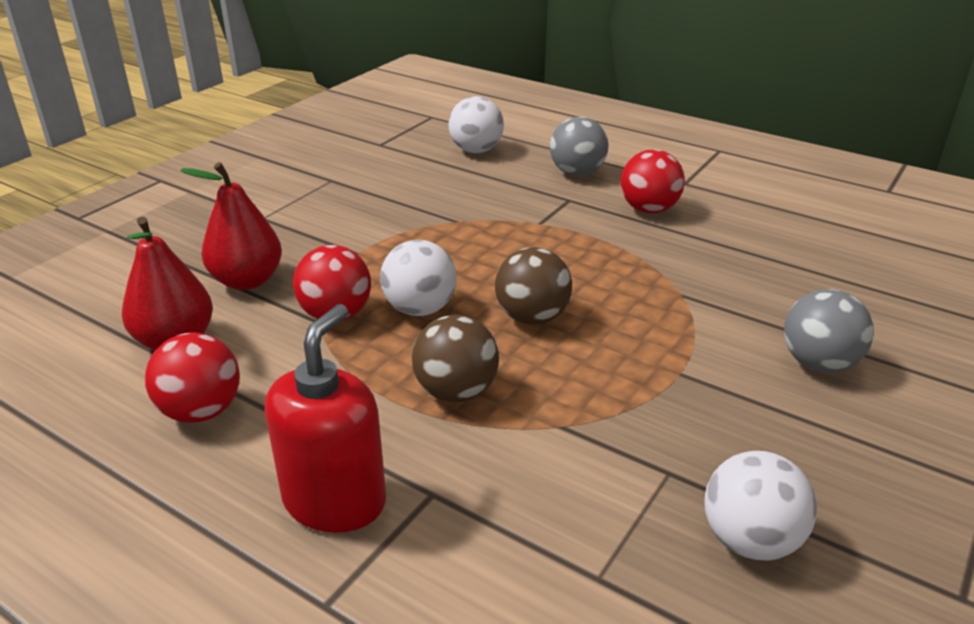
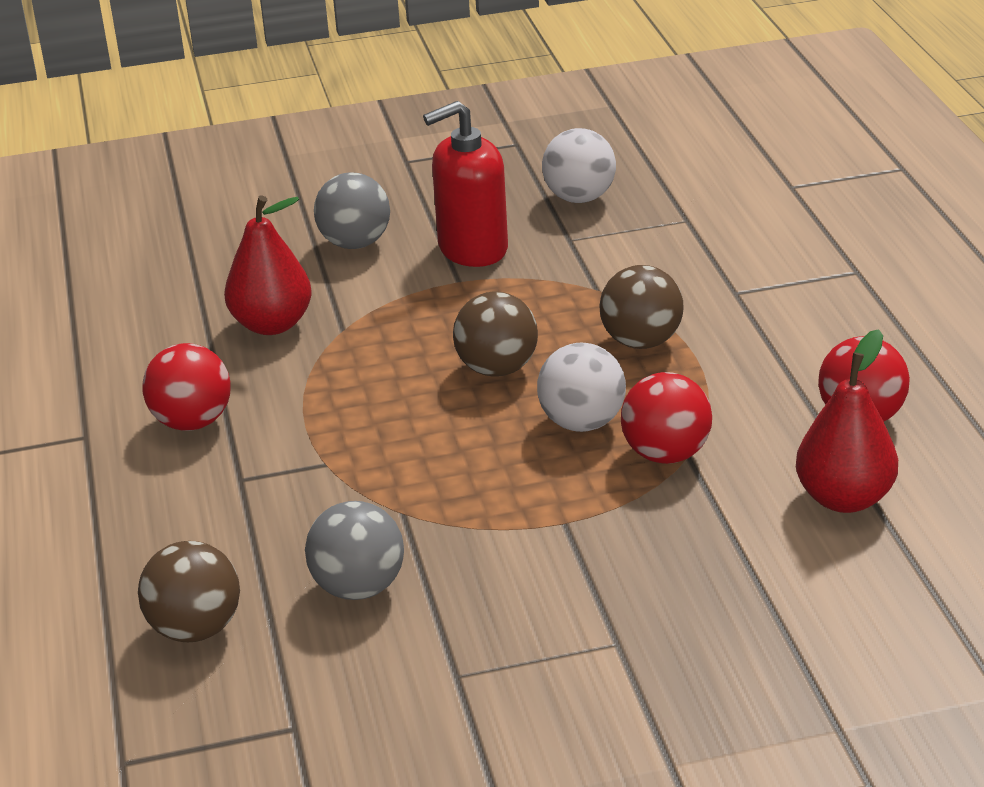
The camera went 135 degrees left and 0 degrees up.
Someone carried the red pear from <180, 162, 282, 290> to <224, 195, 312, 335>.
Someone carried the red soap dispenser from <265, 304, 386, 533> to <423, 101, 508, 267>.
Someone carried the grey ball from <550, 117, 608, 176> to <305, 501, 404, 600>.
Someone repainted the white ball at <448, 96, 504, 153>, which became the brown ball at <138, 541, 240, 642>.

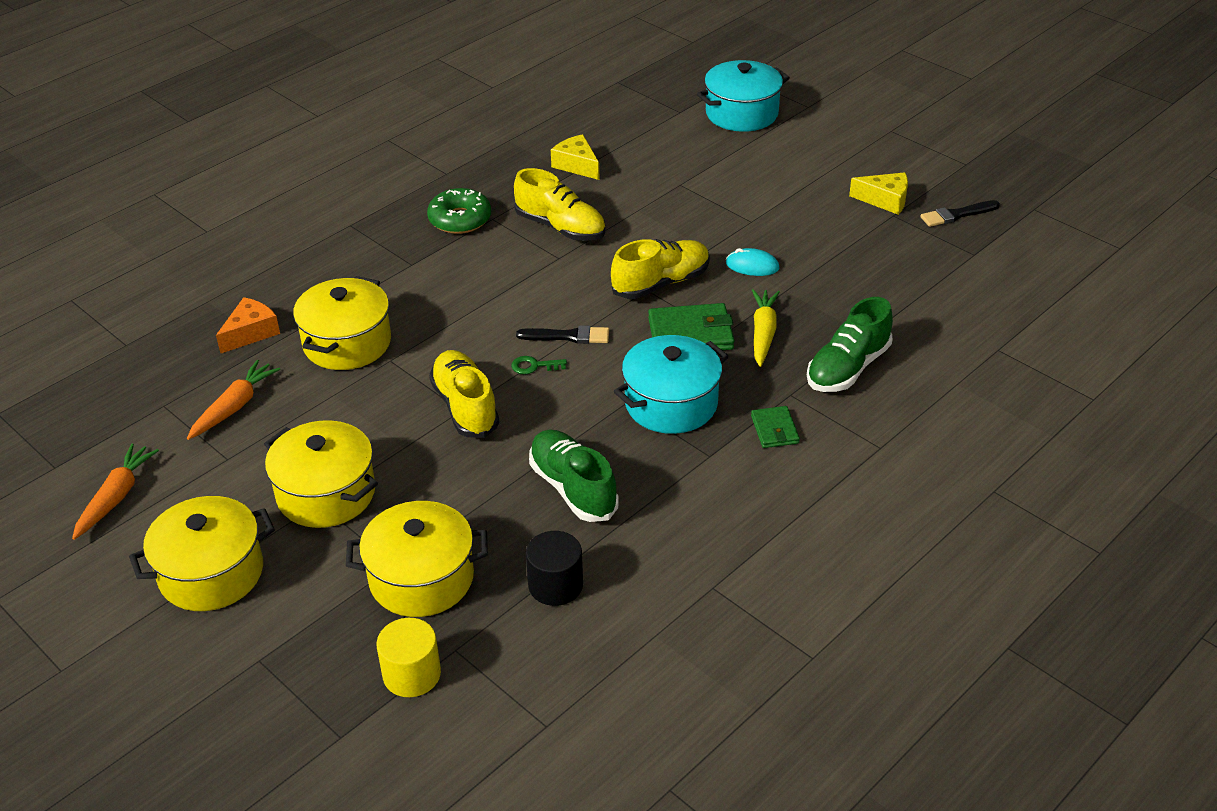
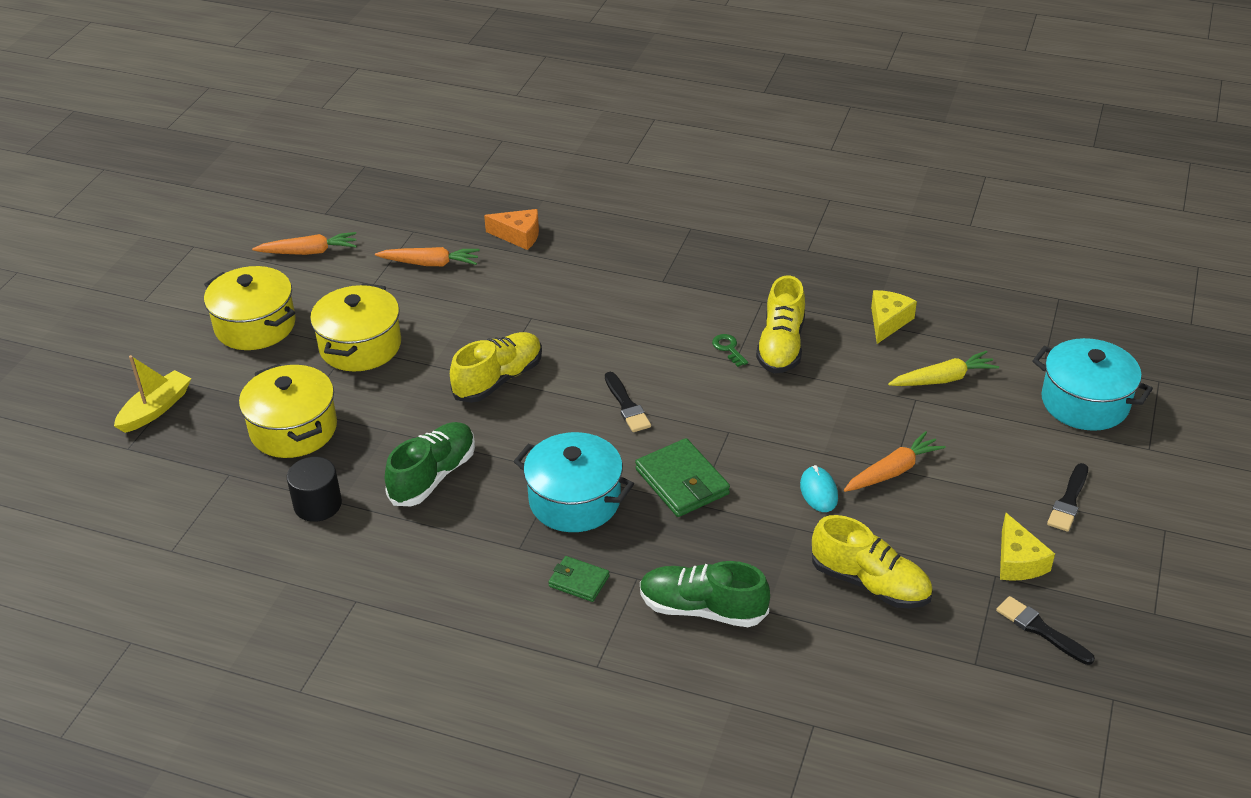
The camera went 65 degrees right and 0 degrees up.
Someone took away the yellow pot at <293, 276, 391, 370>.
Someone took away the yellow cylinder at <376, 618, 441, 697>.
Someone took away the green donut at <427, 188, 491, 234>.
Someone put down the yellow boat at <114, 355, 191, 433>.
Someone put down the orange carrot at <844, 431, 946, 492>.
Someone put down the black brush at <1047, 463, 1088, 532>.
Someone carried the green key from <511, 356, 567, 374> to <712, 334, 748, 367>.
Someone carried the yellow shoe from <611, 239, 710, 299> to <812, 515, 933, 609>.
Someone carried the yellow carrot from <752, 289, 780, 367> to <888, 351, 999, 386>.
Someone rotated the green wallet at <751, 406, 800, 448> by 60 degrees clockwise.

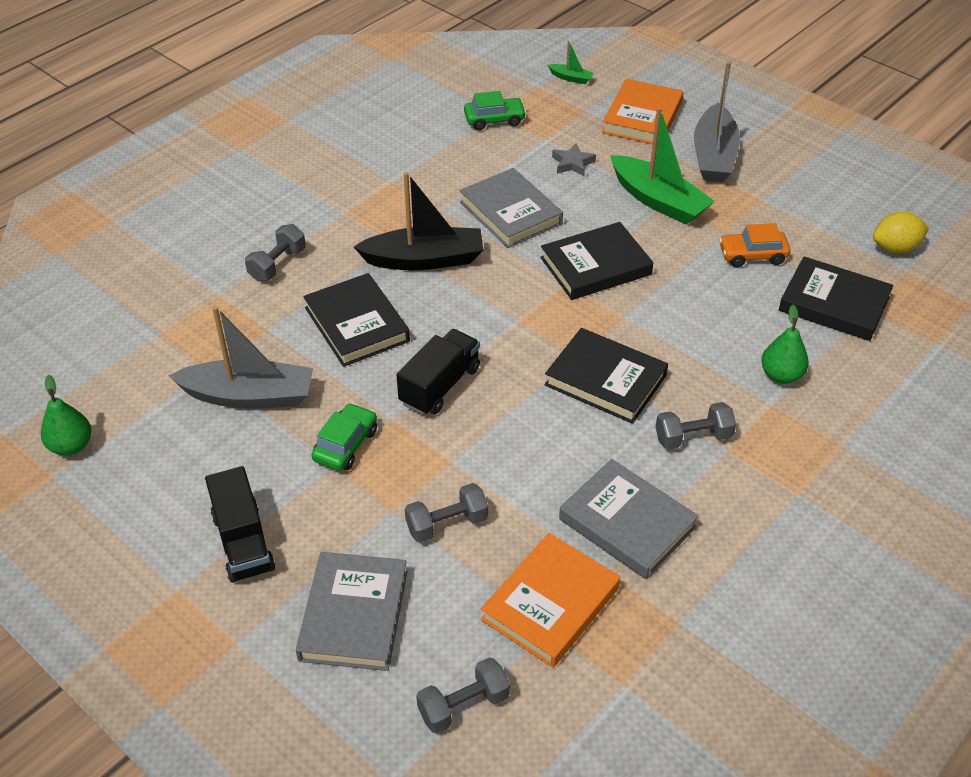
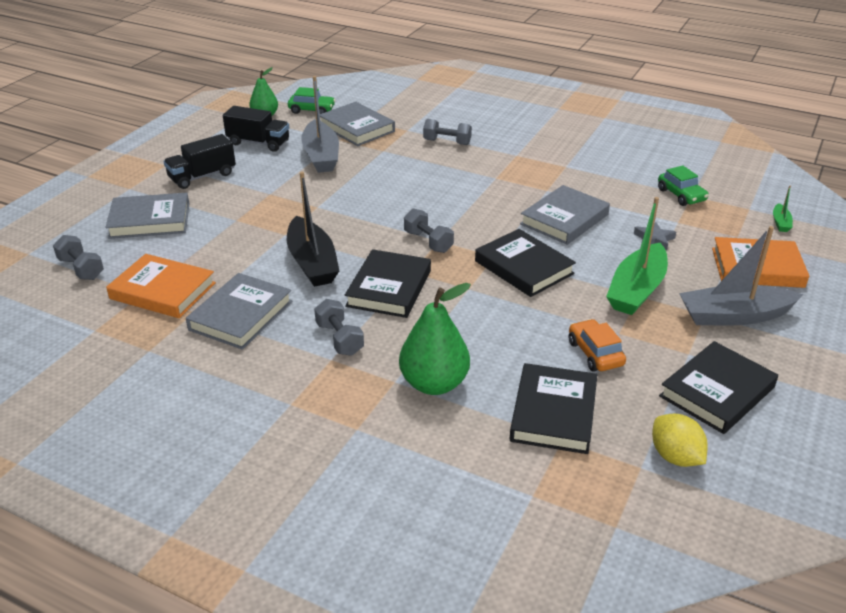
The camera went 75 degrees right and 10 degrees down.
Someone put down the grey book at <320, 102, 395, 146>.
Someone carried the black book from <303, 273, 410, 367> to <659, 341, 778, 434>.
Someone carried the green car from <311, 403, 377, 471> to <288, 87, 335, 114>.
Someone carried the black boat from <354, 172, 483, 270> to <287, 172, 339, 287>.
Someone carried the black truck from <397, 329, 480, 415> to <223, 106, 289, 152>.
Someone carried the grey dumbbell from <405, 483, 488, 543> to <404, 208, 454, 253>.
Someone scaled the green pear at <761, 305, 809, 384> by 1.60.

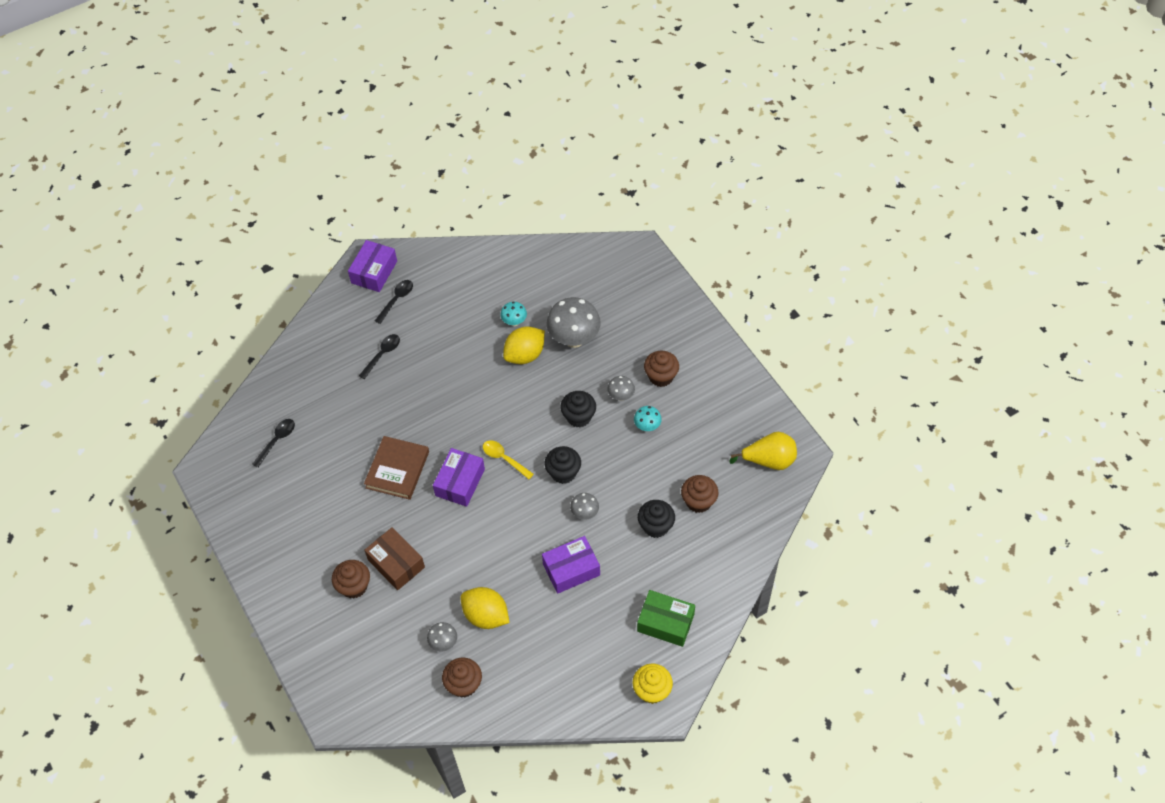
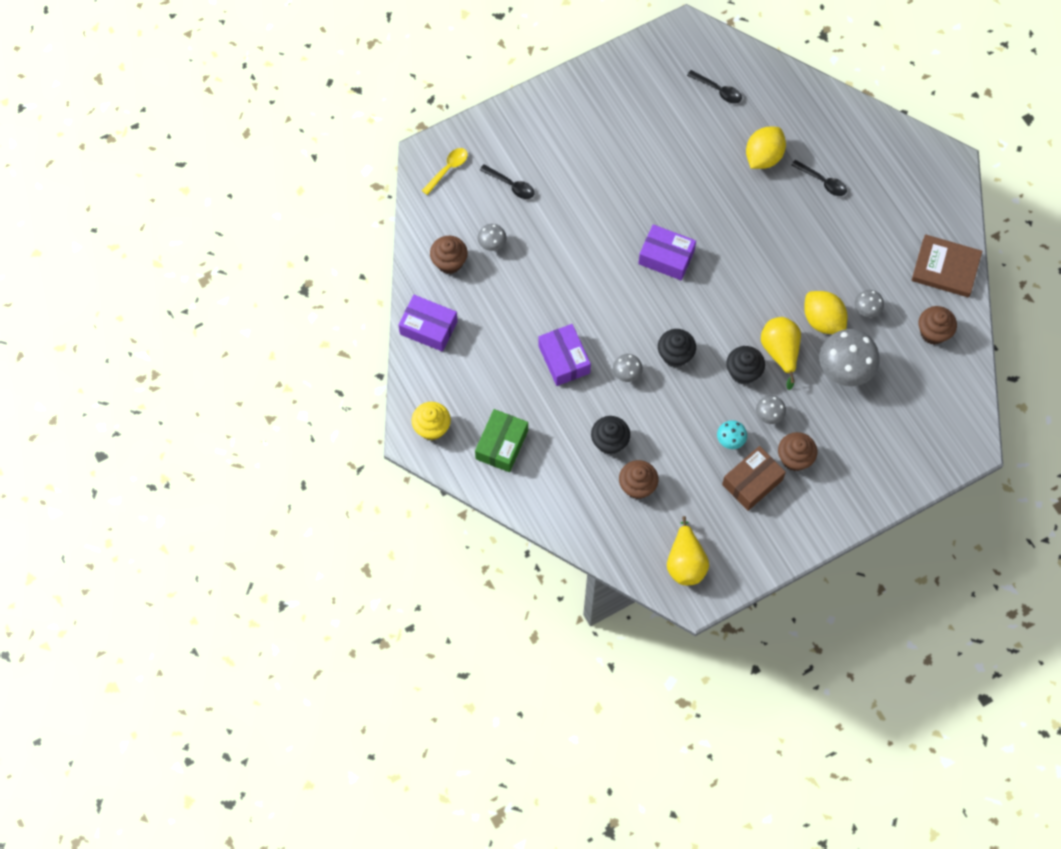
The camera went 90 degrees right and 10 degrees up.
Someone put down the yellow pear at <761, 317, 801, 390>.
Someone carried the brown cupcake from <332, 560, 370, 599> to <919, 306, 957, 345>.
Someone carried the purple box from <348, 240, 397, 292> to <398, 295, 458, 352>.
Someone carried the brown book from <364, 436, 429, 500> to <911, 234, 982, 297>.
Someone carried the brown box from <364, 527, 425, 590> to <722, 446, 786, 511>.
Someone carried the black spoon from <375, 280, 413, 324> to <480, 164, 535, 199>.
Someone carried the yellow lemon from <460, 587, 509, 629> to <746, 126, 786, 169>.
Someone carried the yellow spoon from <483, 440, 534, 479> to <422, 148, 468, 195>.
Someone repainted the turquoise mushroom at <500, 302, 527, 326>, which became the grey mushroom at <855, 290, 884, 317>.

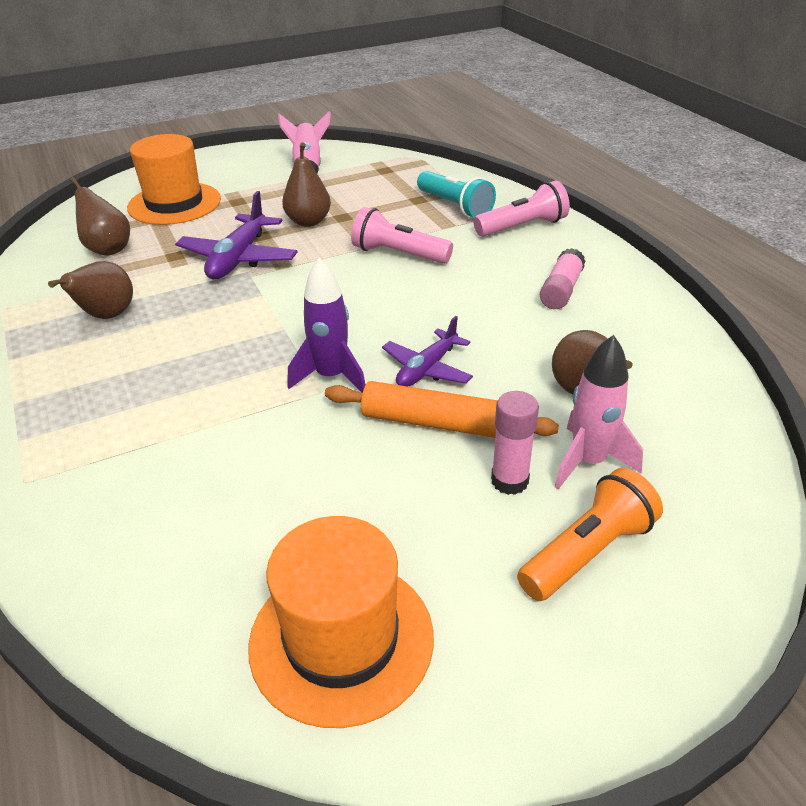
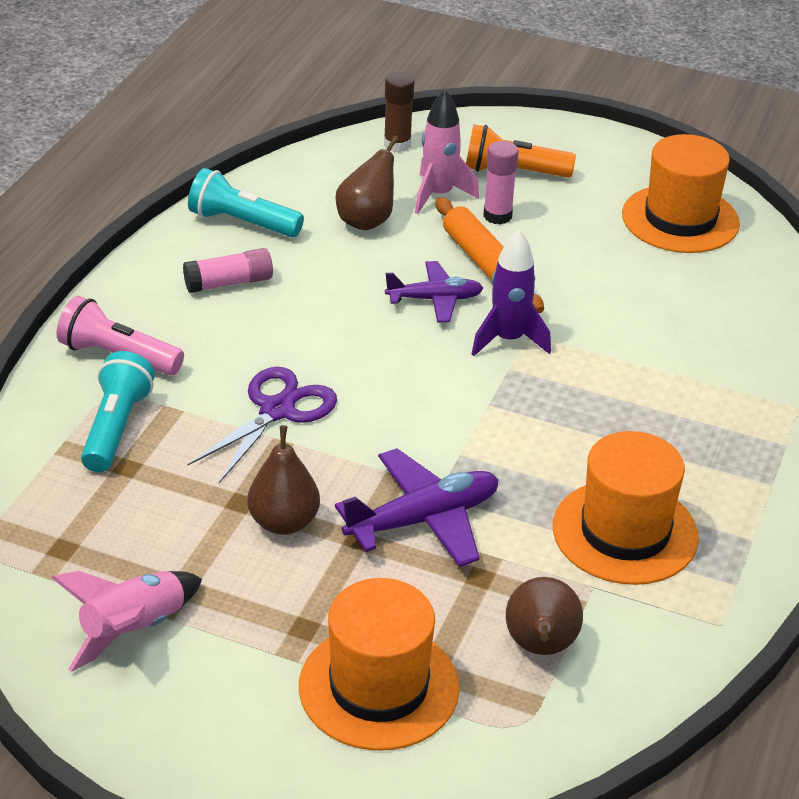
The camera went 135 degrees left and 0 degrees up.
Someone put down the turquoise flashlight at <188, 168, 304, 237>.
Someone put down the brown glue stick at <384, 72, 414, 152>.
Someone swapped the brown pear at <48, 261, 133, 319> for the orange hat at <553, 431, 699, 585>.
Someone swapped the pink flashlight at <351, 207, 453, 264> for the purple scissors at <187, 367, 337, 483>.

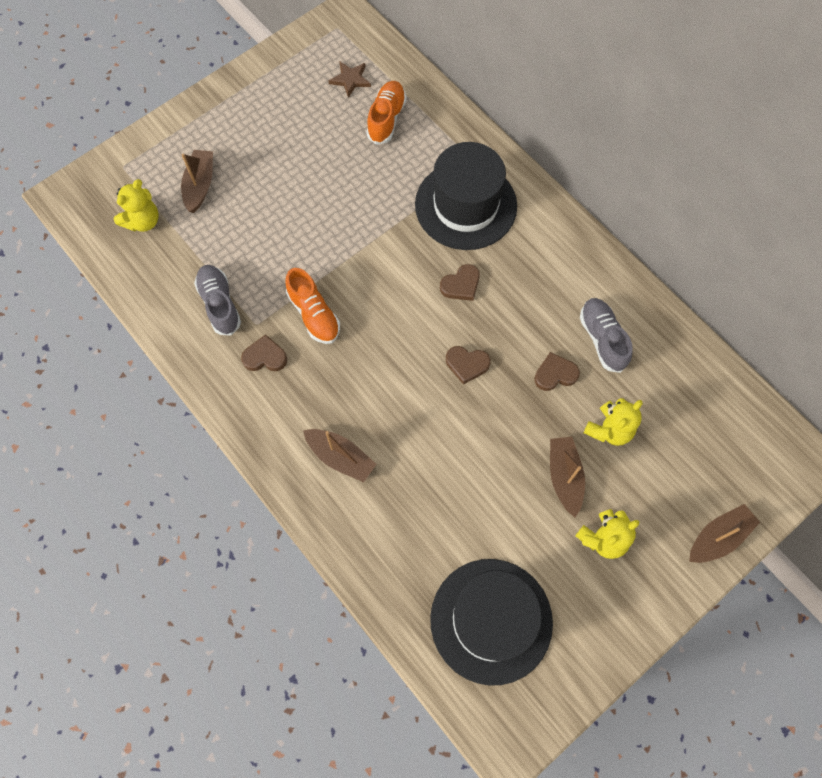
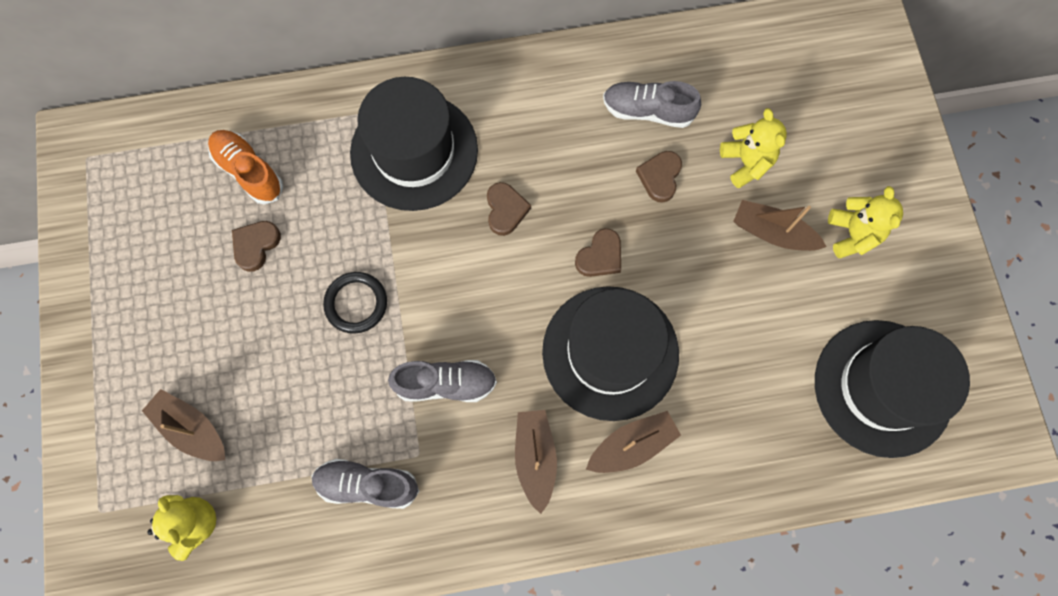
The camera went 60 degrees left and 5 degrees up.
Someone took away the brown star at <329, 61, 371, 98>.
Someone put down the black ring at <323, 272, 387, 334>.
Someone put down the black hat at <542, 286, 679, 421>.
Someone carried the brown heart from <241, 334, 287, 371> to <232, 221, 281, 272>.
Someone carried the brown boat from <689, 504, 760, 563> to <515, 410, 557, 514>.
Someone repainted the orange shoe at <285, 268, 340, 344>, which became the grey shoe at <388, 360, 497, 402>.

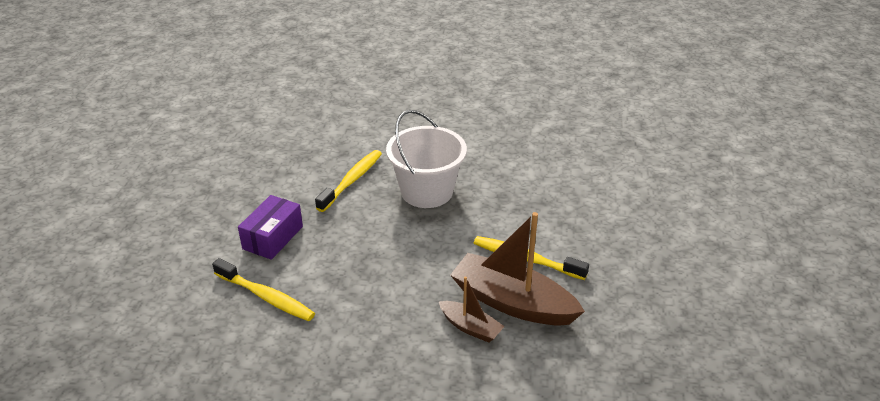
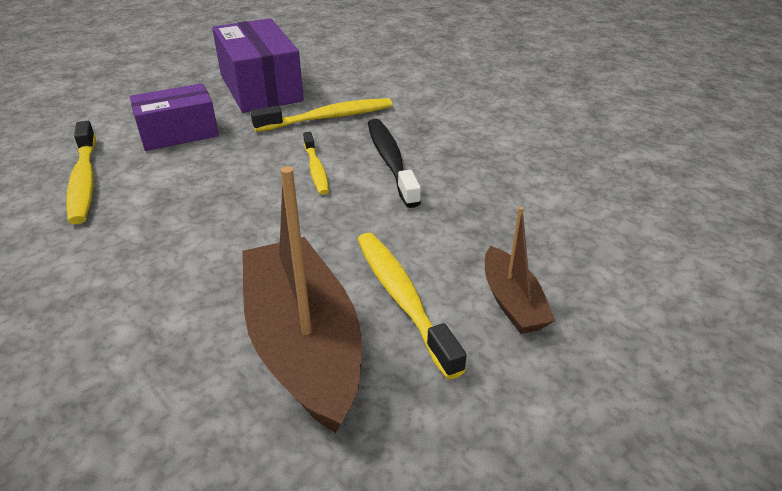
The camera went 40 degrees right and 0 degrees up.
Someone put down the purple box at <212, 18, 304, 113>.
Someone put down the yellow toothbrush at <303, 132, 329, 195>.
Someone carried the brown boat from <439, 277, 505, 342> to <485, 207, 555, 334>.
Someone swapped the white bucket at <386, 110, 467, 208> for the black toothbrush at <368, 119, 421, 208>.

